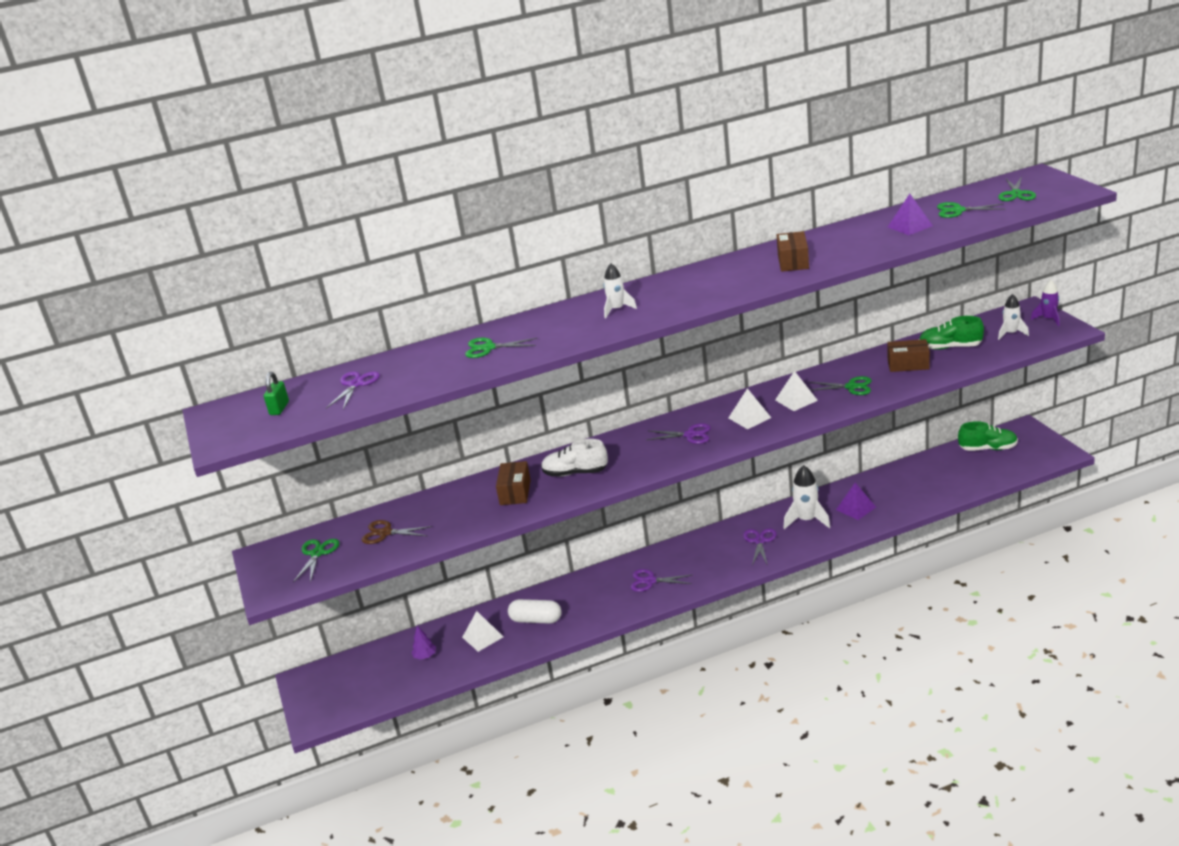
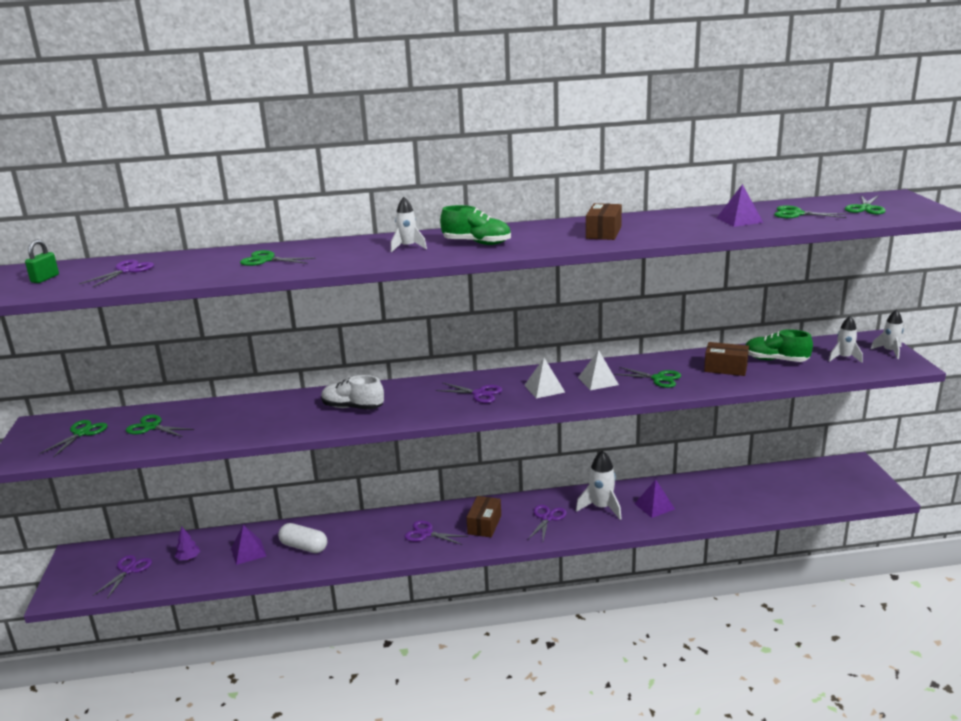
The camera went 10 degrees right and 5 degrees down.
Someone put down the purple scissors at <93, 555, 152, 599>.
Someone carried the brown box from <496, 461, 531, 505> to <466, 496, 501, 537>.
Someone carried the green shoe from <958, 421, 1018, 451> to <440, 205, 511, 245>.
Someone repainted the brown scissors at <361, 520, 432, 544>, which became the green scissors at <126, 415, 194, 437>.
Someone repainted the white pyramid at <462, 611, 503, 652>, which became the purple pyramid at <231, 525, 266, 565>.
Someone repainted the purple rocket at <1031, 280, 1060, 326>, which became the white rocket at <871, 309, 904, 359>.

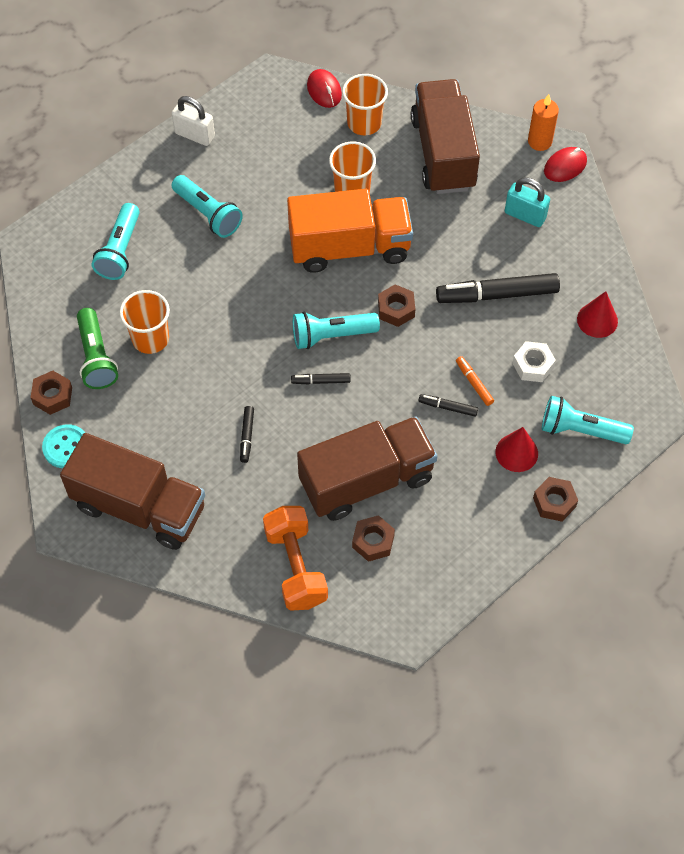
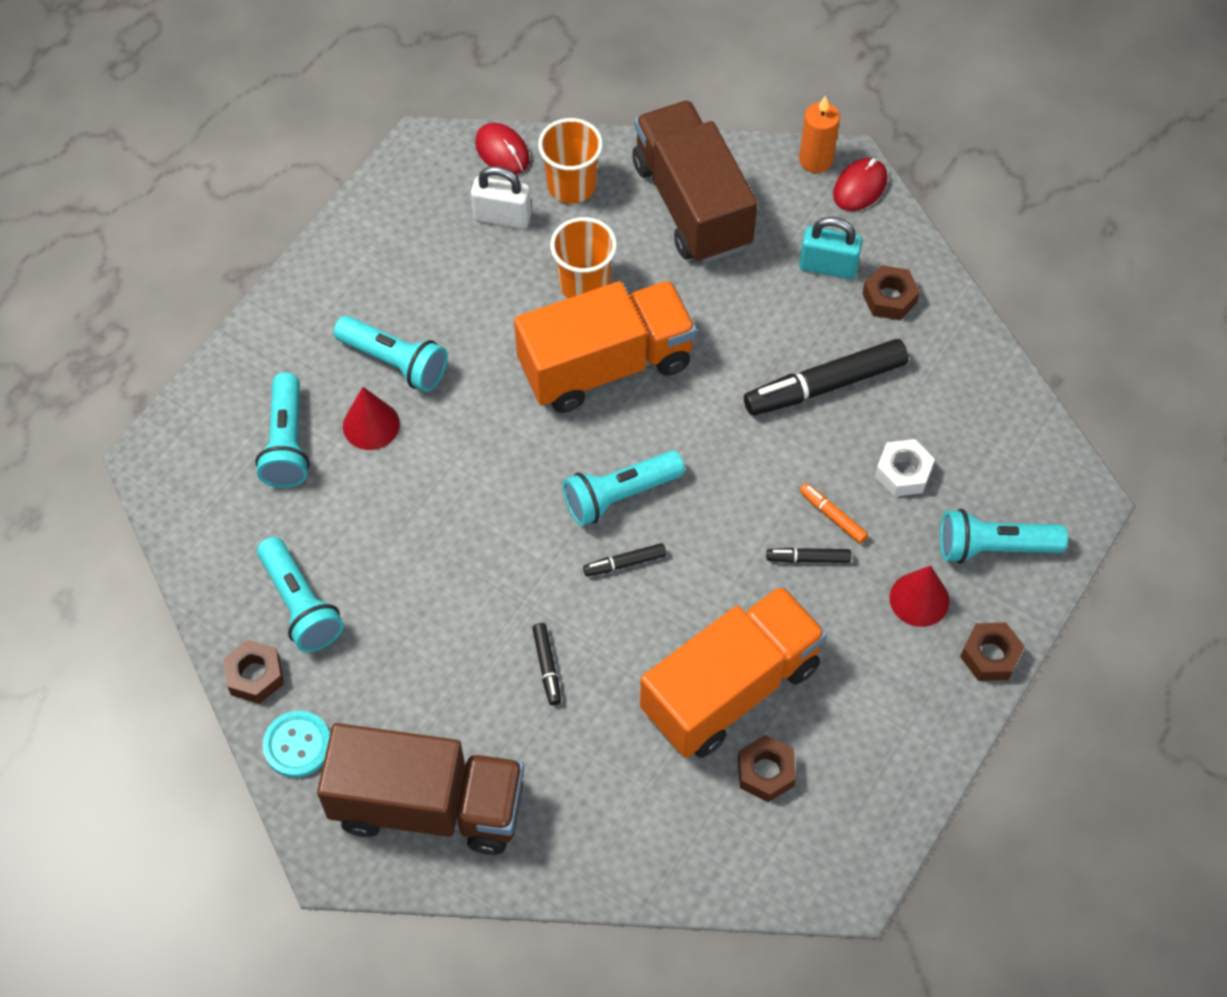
The camera went 15 degrees left and 0 degrees up.
Someone took away the orange cup at <120, 290, 170, 354>.
Someone took away the orange dumbbell at <263, 506, 328, 611>.
Someone carried the white padlock from <172, 96, 215, 146> to <471, 166, 531, 229>.
Someone carried the brown nut from <378, 284, 415, 327> to <862, 265, 920, 320>.
Someone carried the red cone from <577, 291, 618, 338> to <343, 387, 400, 450>.
Someone repainted the green flashlight at <77, 308, 118, 389>, which became the turquoise flashlight at <257, 537, 344, 652>.
Someone repainted the brown truck at <297, 417, 437, 521>, which became the orange truck at <640, 585, 827, 758>.

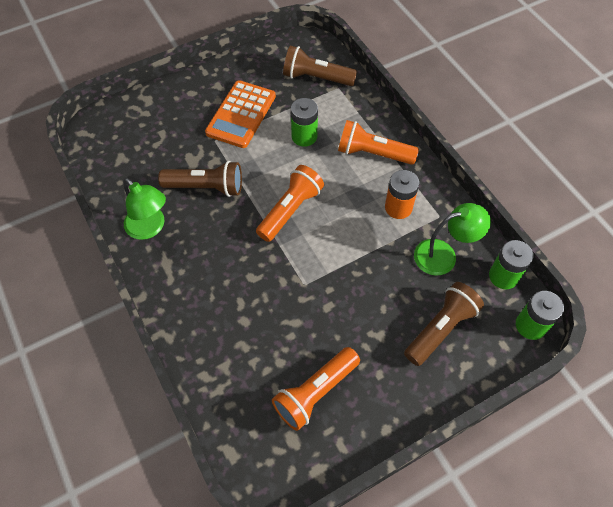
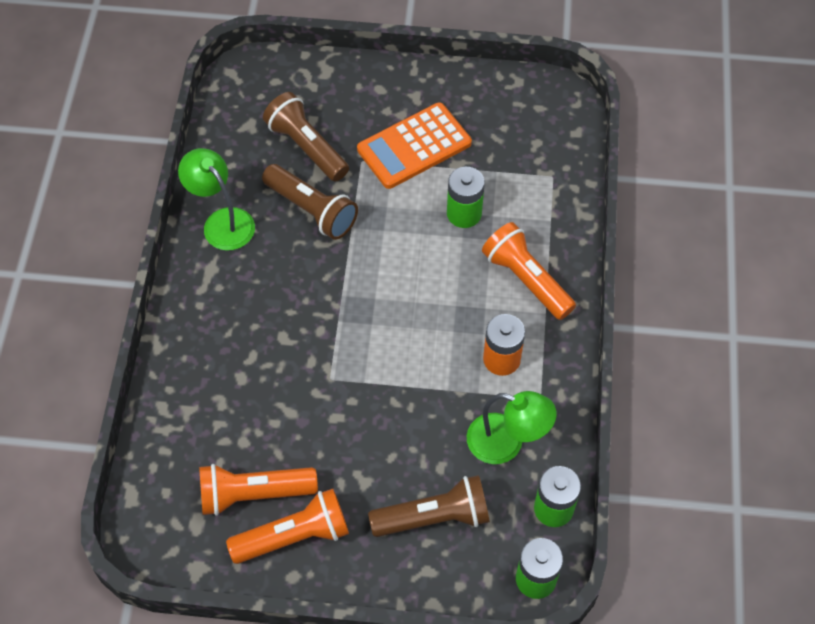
The camera went 35 degrees right and 0 degrees up.
Someone carried the orange flashlight from <256, 165, 324, 242> to <226, 489, 349, 564>.
Someone carried the brown flashlight from <283, 46, 357, 86> to <263, 92, 349, 182>.
Someone rotated the green lamp at <123, 178, 166, 240> by 150 degrees clockwise.

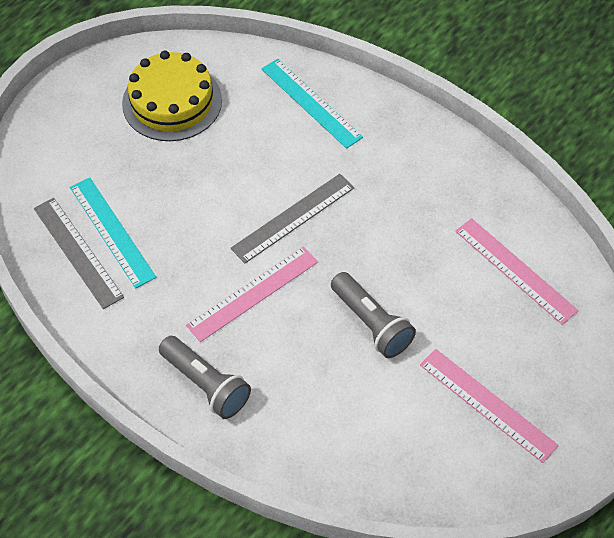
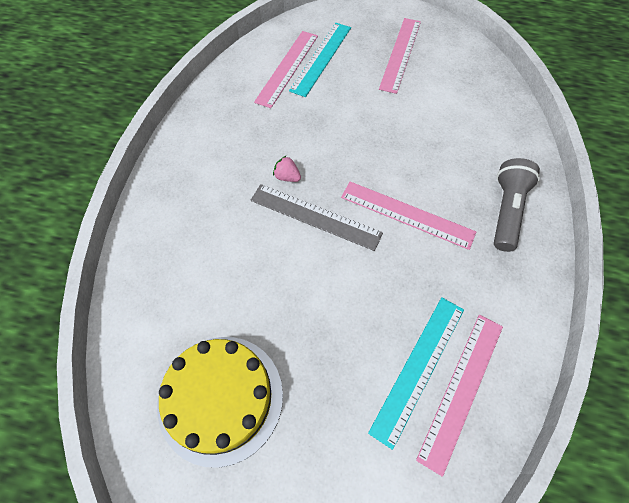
The camera went 115 degrees left and 5 degrees up.
Someone took away the grey flashlight at <331, 272, 416, 358>.
Someone put down the pink strawberry at <273, 155, 301, 182>.
Someone carried the turquoise ruler from <262, 59, 363, 149> to <289, 23, 351, 97>.
Someone repainted the grey ruler at <34, 198, 124, 309>, which became the pink ruler at <416, 315, 503, 477>.

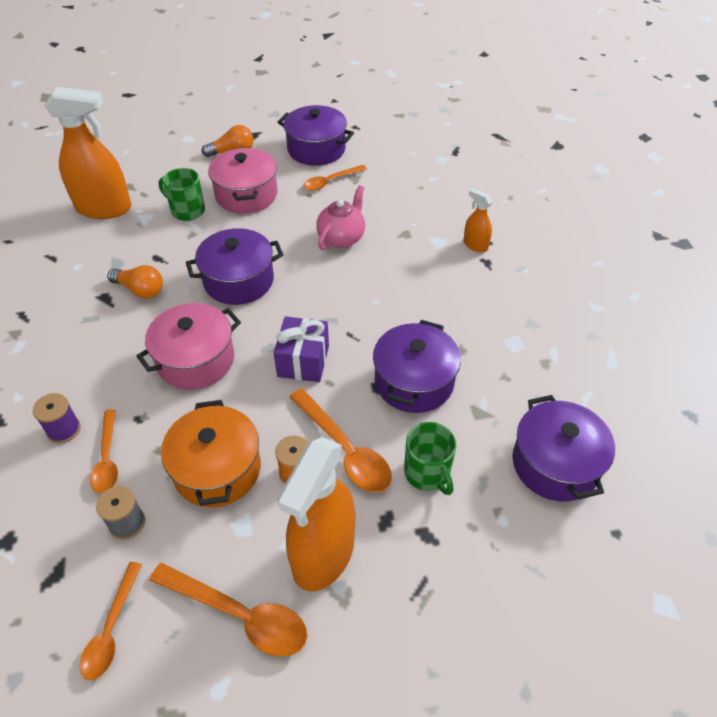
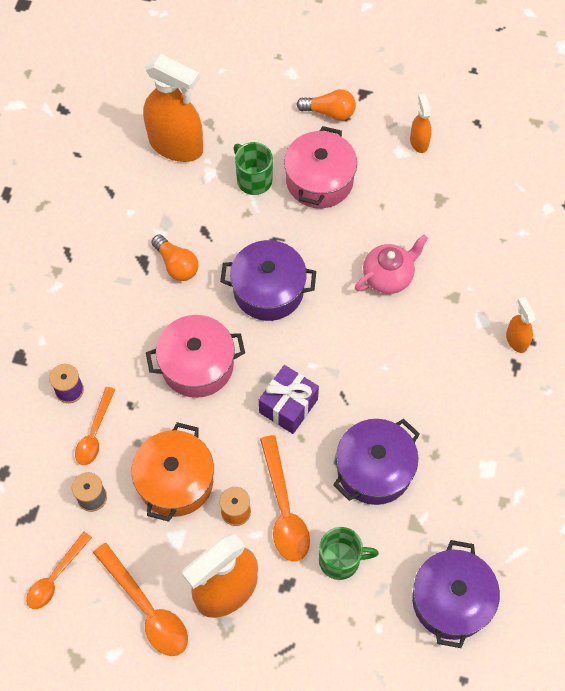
The camera went 25 degrees right and 15 degrees up.
Someone took away the orange spoon at <303, 165, 367, 191>.
Someone swapped the purple pot at <278, 105, 354, 166> for the orange spray bottle at <410, 94, 432, 153>.
Someone rotated the green mug at <404, 422, 456, 495> by 90 degrees counterclockwise.

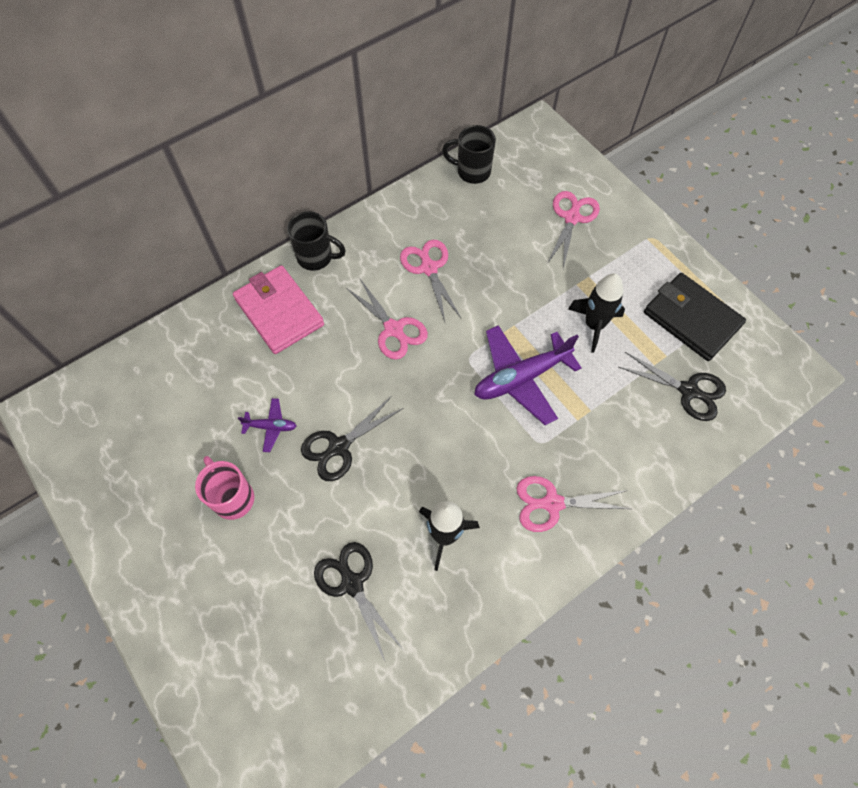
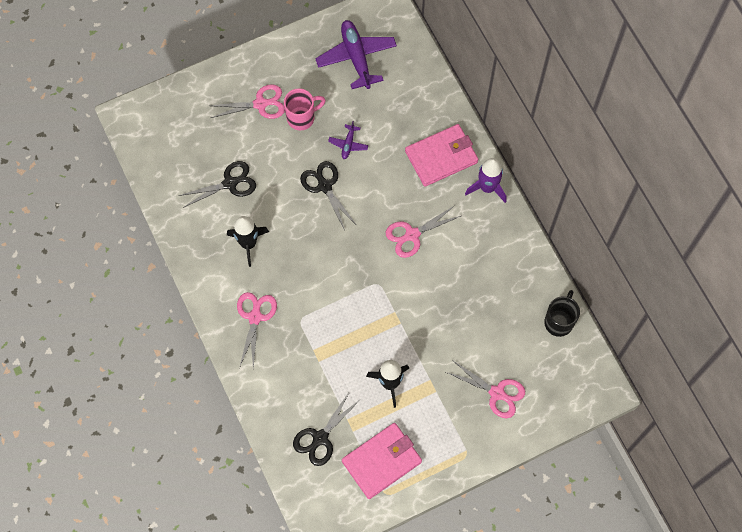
The camera went 100 degrees right and 5 degrees up.
Someone carried the pink scissors from <400, 240, 462, 322> to <210, 84, 285, 119>.
Someone carried the purple plane from <474, 325, 582, 425> to <315, 20, 397, 89>.
Someone swapped the black mug at <287, 211, 346, 271> for the purple rocket at <465, 158, 507, 203>.
Someone repainted the black wallet at <644, 273, 746, 361>, which became the pink wallet at <342, 423, 422, 499>.

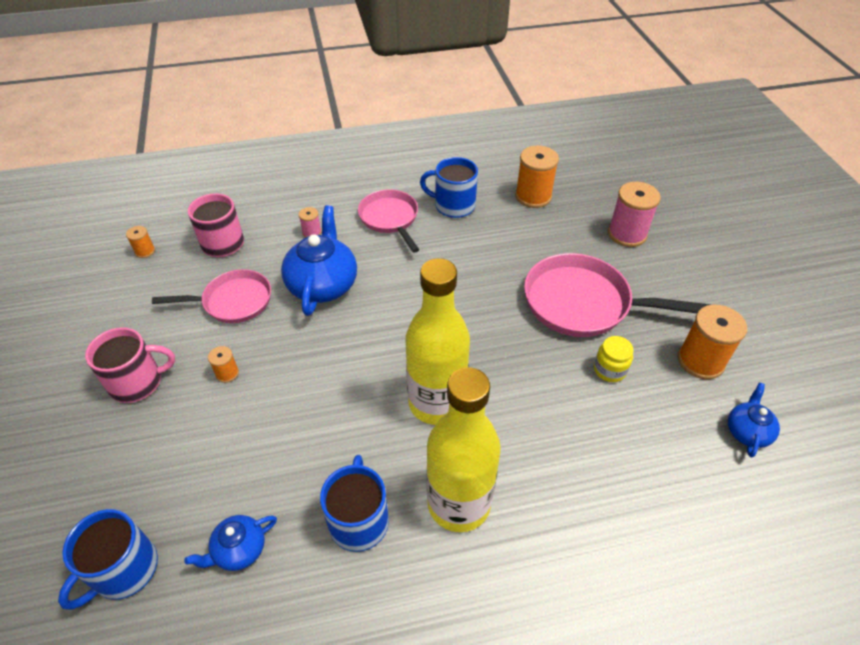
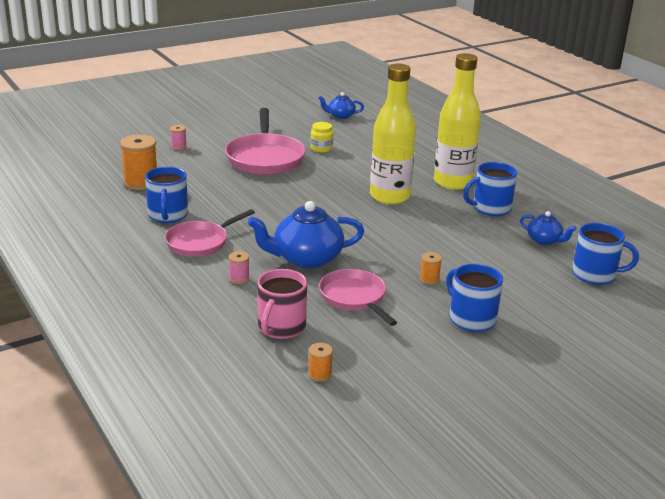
The camera went 110 degrees left and 20 degrees down.
Someone took away the orange spool at <678, 304, 747, 379>.
Someone repainted the pink mug at <85, 327, 175, 403>, which became the blue mug at <446, 264, 503, 332>.
Someone scaled the pink spool at <608, 182, 661, 247> by 0.49.

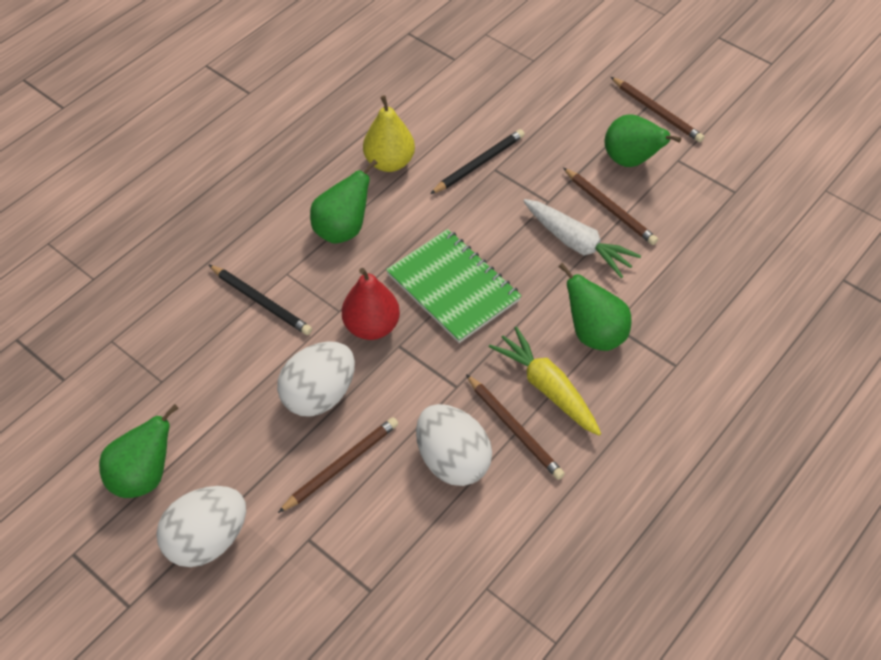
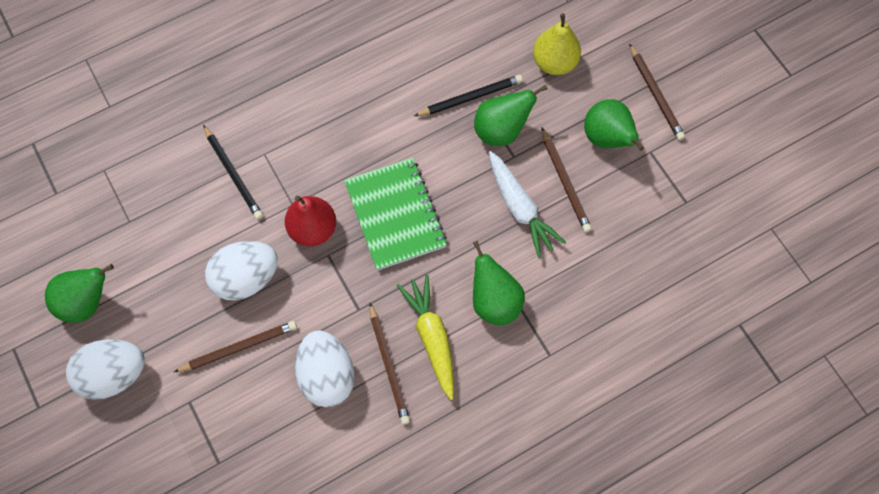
The camera went 20 degrees right and 15 degrees up.
Someone carried the green pear from <310, 160, 377, 244> to <474, 85, 547, 146>.
Someone carried the yellow pear from <363, 95, 415, 172> to <533, 13, 581, 75>.

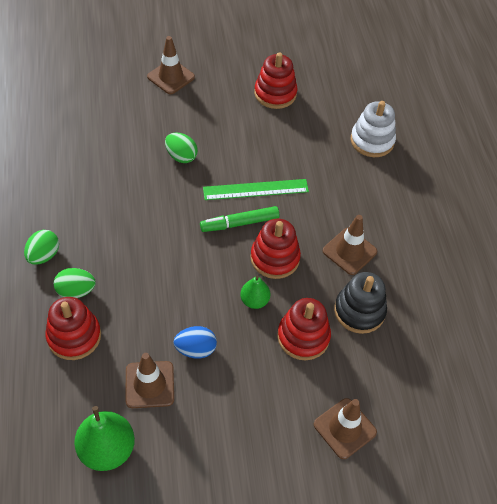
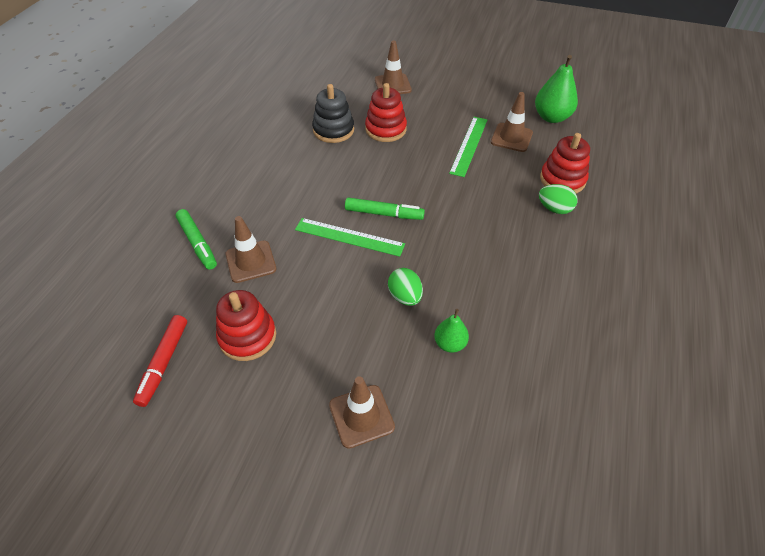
The camera went 150 degrees left and 5 degrees down.
Someone took away the green egg at <24, 230, 59, 265>.
Someone took away the red stacking toy at <250, 218, 301, 279>.
Someone put down the red marker at <133, 315, 187, 407>.
Someone carried the green pear from <240, 276, 271, 309> to <434, 309, 469, 352>.
Someone carried the brown traffic cone from <323, 215, 377, 275> to <225, 216, 277, 283>.
Someone swapped the blue egg at <174, 326, 217, 359> for the green ruler at <449, 117, 488, 177>.
Someone swapped the white stacking toy at <351, 101, 396, 157> for the green marker at <176, 209, 217, 270>.

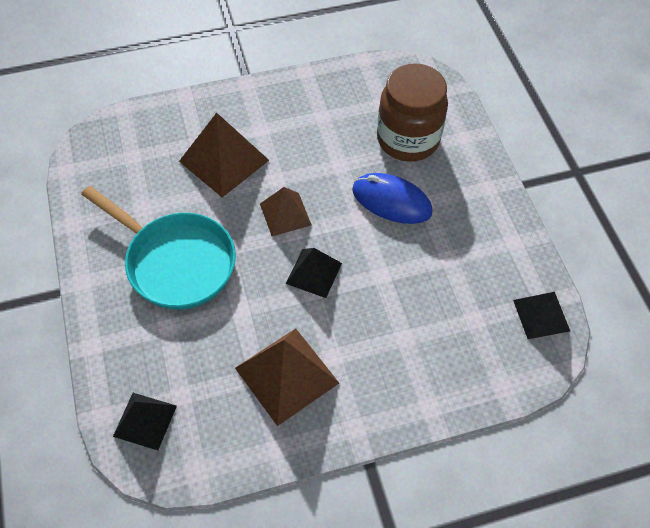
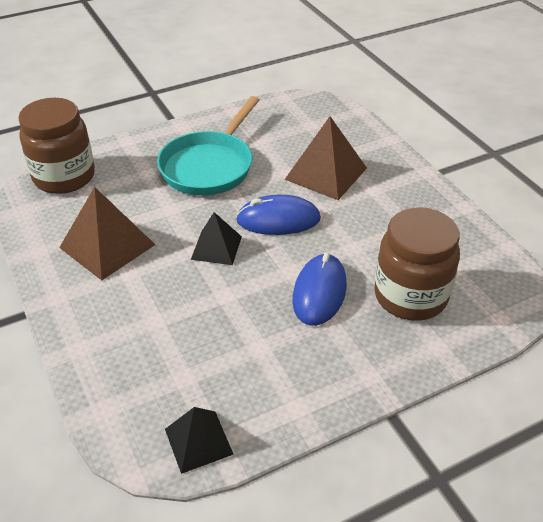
The camera went 80 degrees right and 15 degrees down.
Someone swapped the black pyramid at <113, 393, 177, 450> for the brown jar at <18, 98, 95, 194>.
Someone swapped the brown pyramid at <260, 187, 311, 236> for the blue mouse at <236, 195, 321, 235>.

